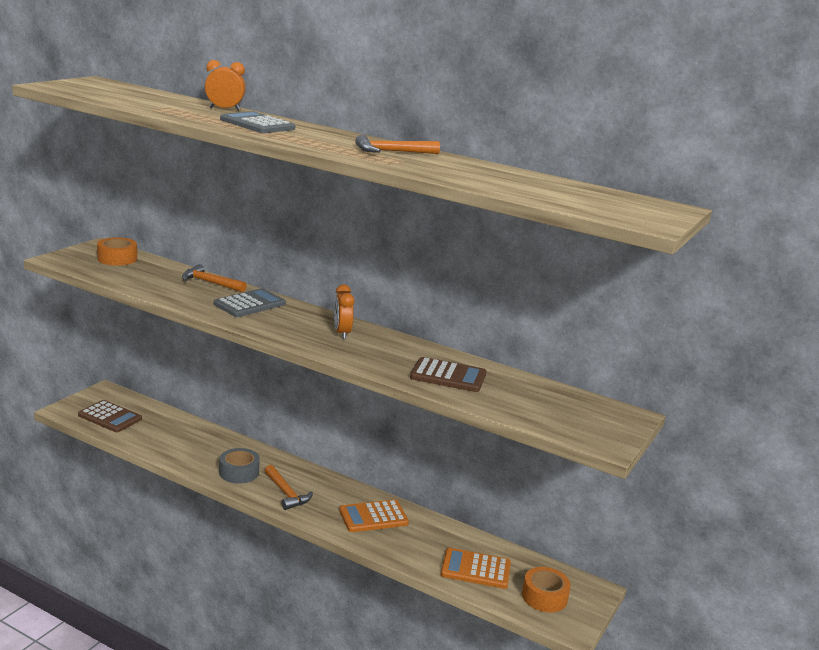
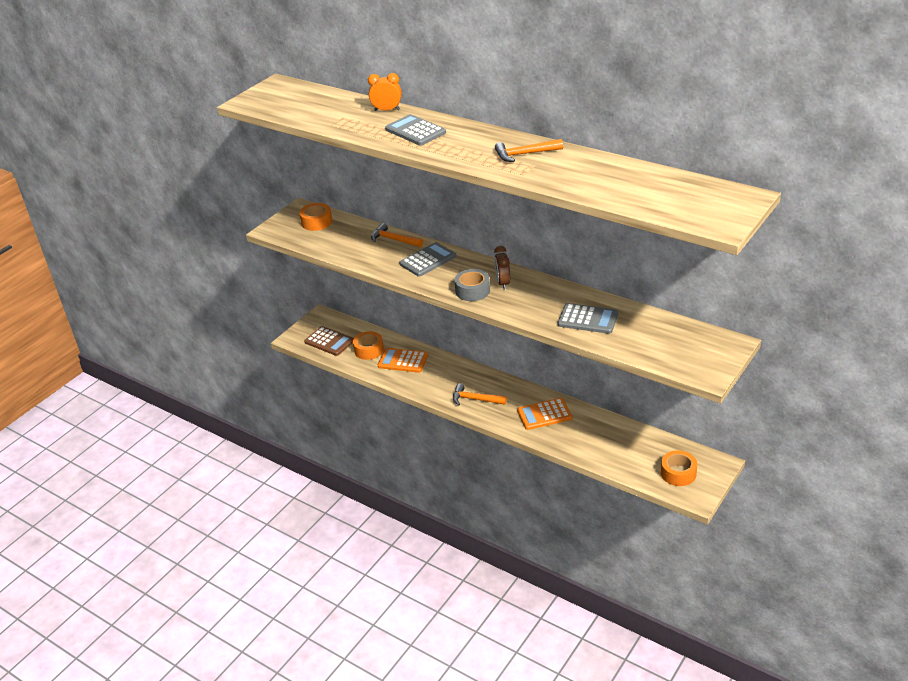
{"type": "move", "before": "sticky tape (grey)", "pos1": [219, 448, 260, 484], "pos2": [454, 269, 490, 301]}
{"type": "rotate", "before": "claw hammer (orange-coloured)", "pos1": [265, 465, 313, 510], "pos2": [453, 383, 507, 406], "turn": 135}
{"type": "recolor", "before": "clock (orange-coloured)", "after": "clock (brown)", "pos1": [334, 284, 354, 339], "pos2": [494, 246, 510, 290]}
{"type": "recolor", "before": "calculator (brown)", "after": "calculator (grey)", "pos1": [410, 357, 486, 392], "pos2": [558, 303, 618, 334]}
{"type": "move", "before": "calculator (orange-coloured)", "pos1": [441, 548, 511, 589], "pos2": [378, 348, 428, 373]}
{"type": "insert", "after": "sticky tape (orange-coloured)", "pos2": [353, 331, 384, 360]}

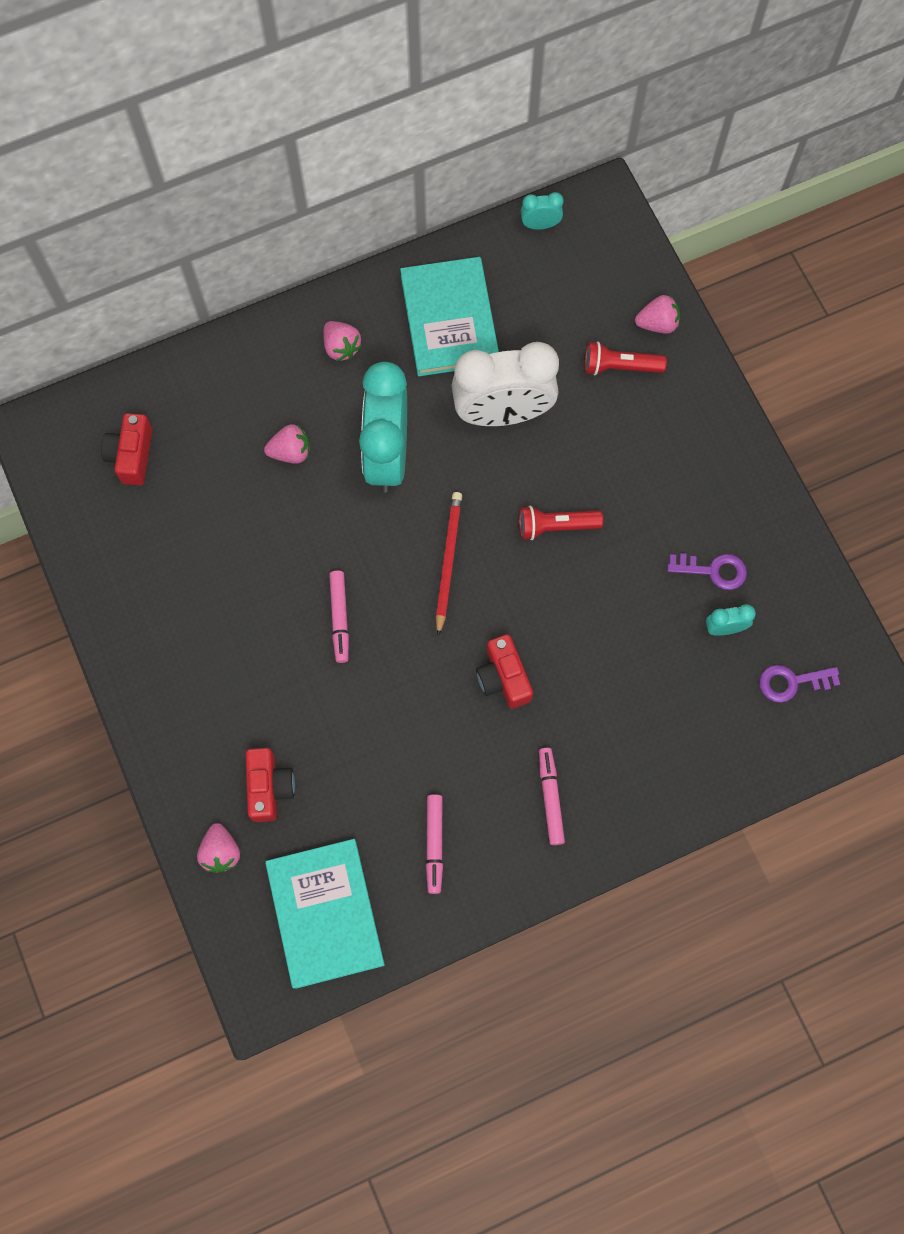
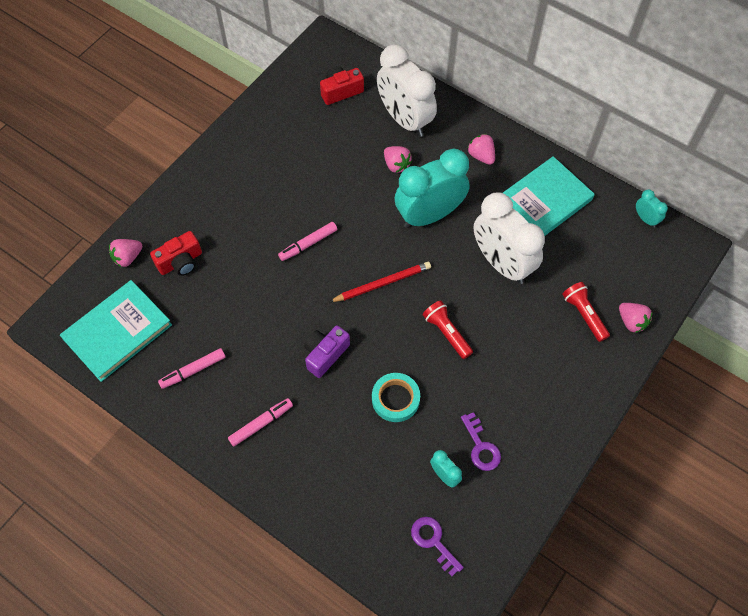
{"type": "rotate", "before": "toy strawberry (rose-pink)", "pos1": [323, 321, 362, 361], "pos2": [467, 134, 495, 165], "turn": 120}
{"type": "recolor", "before": "camera (scarlet)", "after": "camera (purple)", "pos1": [476, 634, 533, 709], "pos2": [304, 326, 350, 378]}
{"type": "insert", "after": "sticky tape (turquoise)", "pos2": [372, 373, 420, 422]}
{"type": "insert", "after": "clock (pure white)", "pos2": [377, 44, 437, 137]}

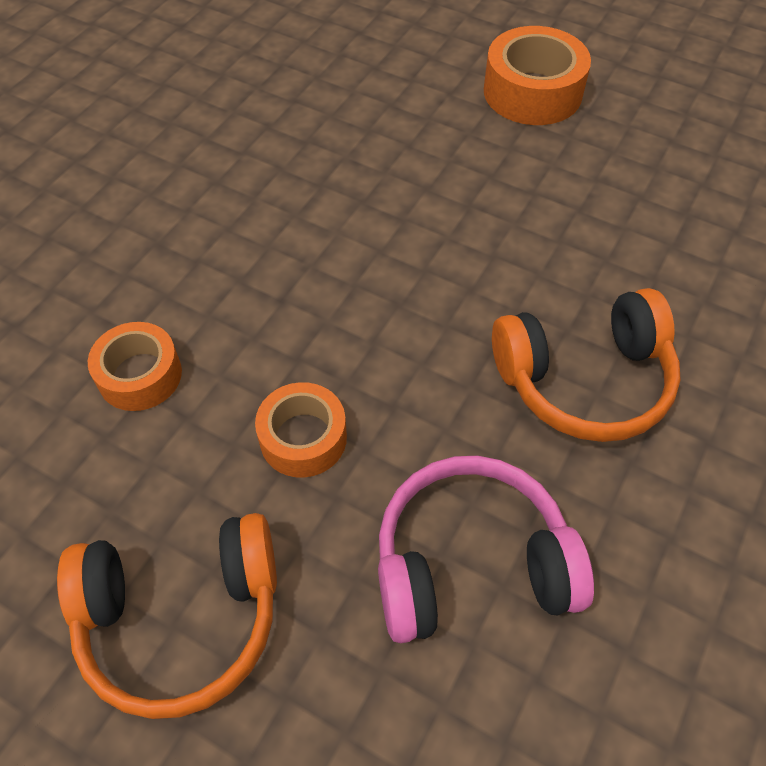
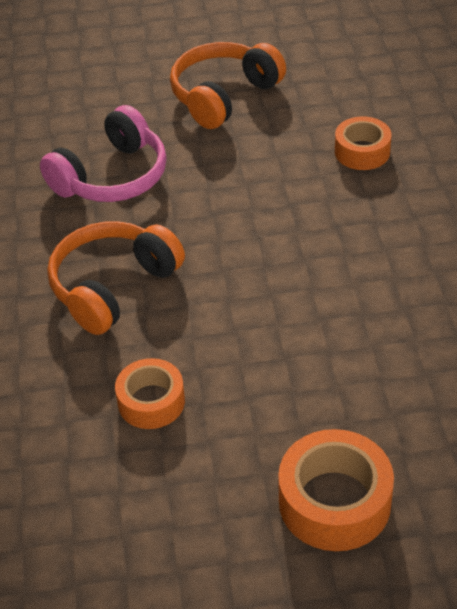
{"type": "move", "before": "sticky tape (orange-coloured)", "pos1": [255, 382, 347, 478], "pos2": [115, 358, 185, 429]}

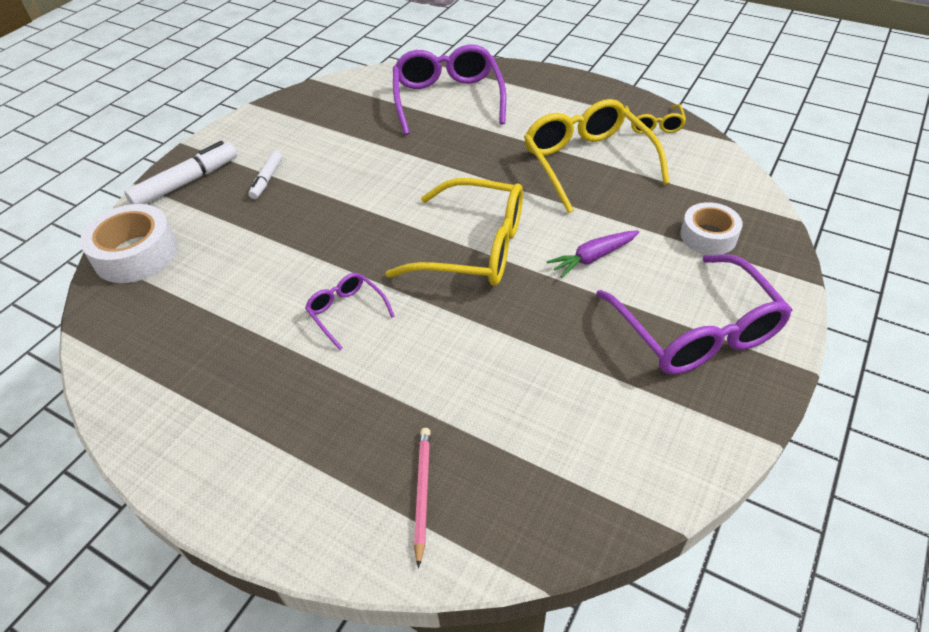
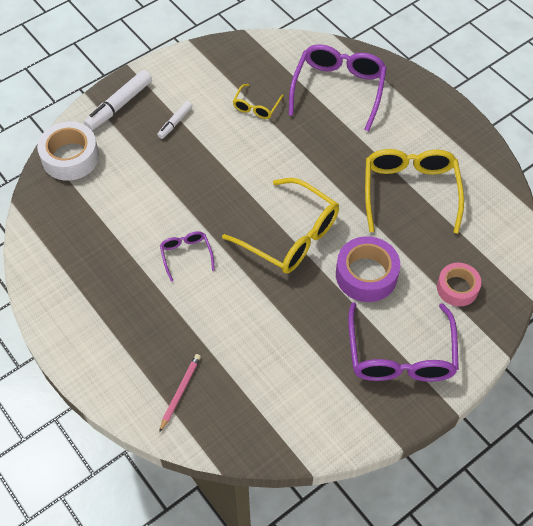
{"type": "rotate", "before": "marker (pure white)", "pos1": [124, 141, 237, 204], "pos2": [84, 70, 152, 130], "turn": 150}
{"type": "replace", "before": "toy carrot (purple)", "after": "sticky tape (purple)", "pos1": [547, 230, 640, 278], "pos2": [336, 236, 400, 302]}
{"type": "move", "before": "eyeglasses (yellow)", "pos1": [624, 104, 686, 134], "pos2": [232, 84, 284, 119]}
{"type": "recolor", "before": "sticky tape (pure white)", "after": "sticky tape (rose-pink)", "pos1": [680, 202, 742, 255], "pos2": [437, 263, 481, 306]}

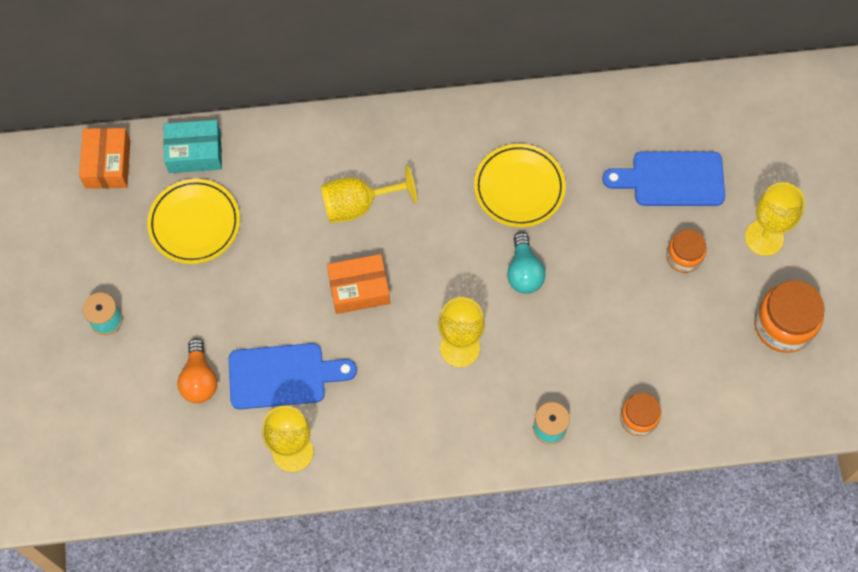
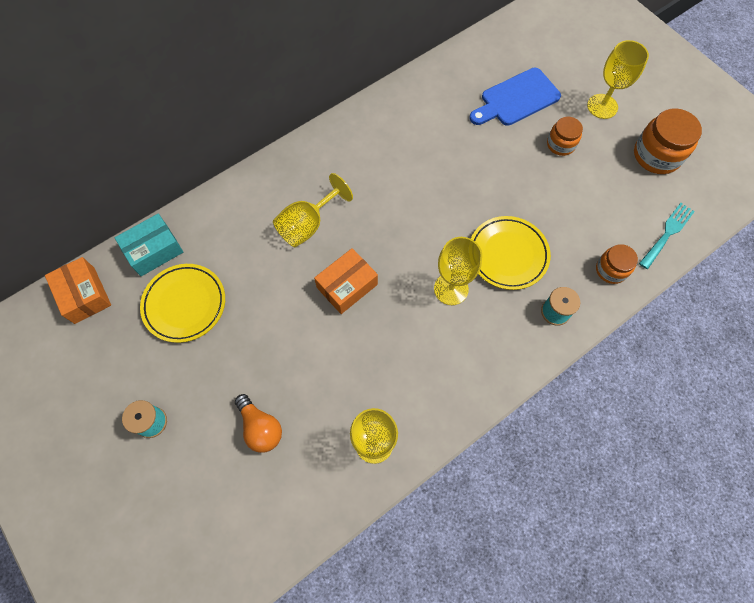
{"type": "delete", "before": "cutting board (blue)", "pos1": [229, 343, 357, 409]}
{"type": "move", "before": "flat dish (yellow)", "pos1": [474, 144, 566, 227], "pos2": [471, 216, 551, 290]}
{"type": "delete", "before": "light bulb (turquoise)", "pos1": [507, 232, 546, 294]}
{"type": "insert", "after": "table fork (turquoise)", "pos2": [639, 203, 695, 269]}

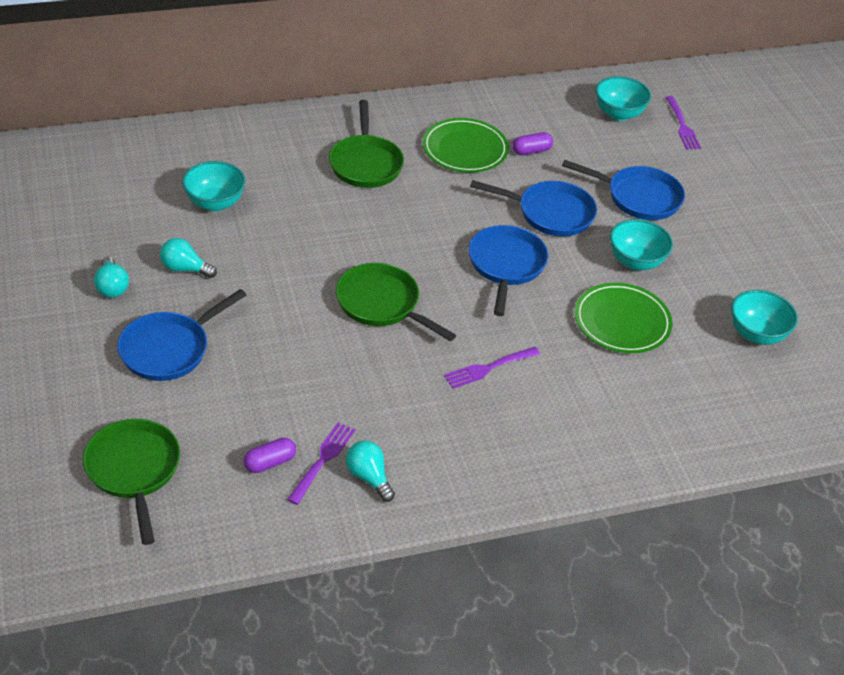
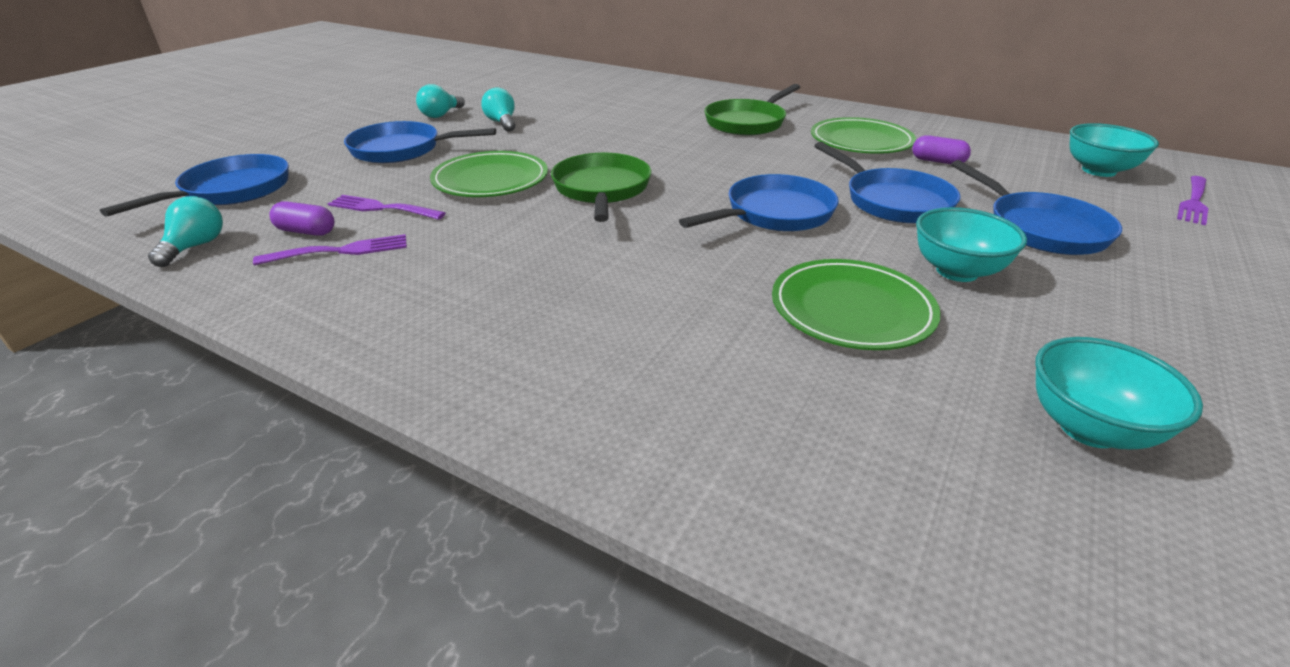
{"type": "recolor", "before": "pan (emerald)", "after": "pan (blue)", "pos1": [83, 419, 180, 545], "pos2": [100, 154, 289, 217]}
{"type": "delete", "before": "deep dish (turquoise)", "pos1": [182, 161, 246, 211]}
{"type": "move", "before": "light bulb (turquoise)", "pos1": [346, 440, 395, 502], "pos2": [148, 196, 223, 267]}
{"type": "move", "before": "table fork (purple)", "pos1": [444, 347, 540, 389], "pos2": [328, 195, 446, 220]}
{"type": "insert", "after": "flat dish (emerald)", "pos2": [430, 151, 548, 197]}

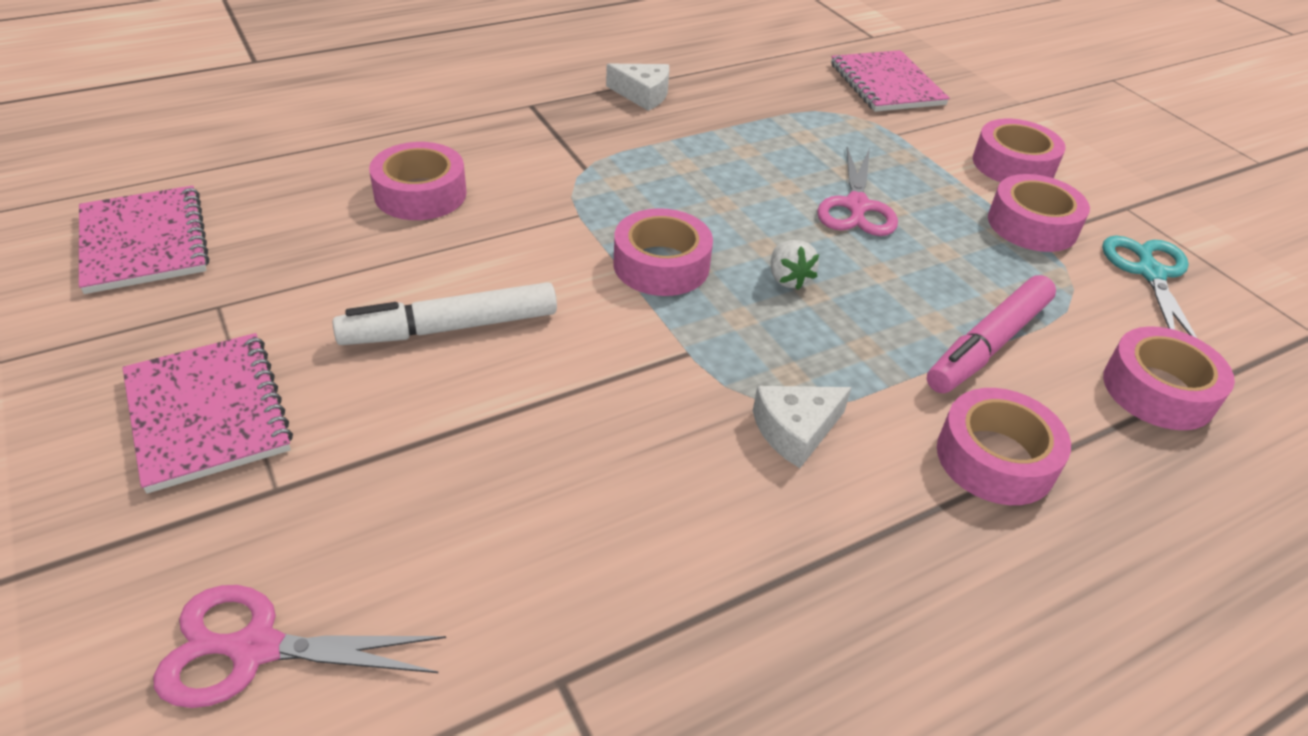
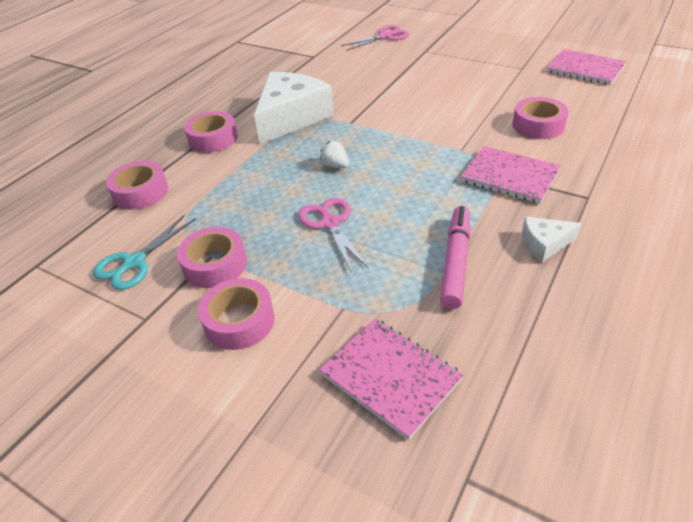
{"type": "move", "before": "notepad (rose-pink)", "pos1": [122, 333, 293, 494], "pos2": [461, 146, 561, 204]}
{"type": "delete", "before": "marker (pure white)", "pos1": [332, 282, 557, 345]}
{"type": "delete", "before": "sticky tape (rose-pink)", "pos1": [614, 208, 713, 296]}
{"type": "resize", "before": "piece of cheese (pure white)", "pos1": [753, 386, 852, 468], "pos2": [254, 72, 334, 144], "scale": 2.16}
{"type": "move", "before": "marker (rose-pink)", "pos1": [927, 275, 1056, 393], "pos2": [440, 206, 470, 309]}
{"type": "rotate", "before": "shears (turquoise)", "pos1": [1102, 235, 1198, 339], "pos2": [93, 214, 196, 290], "turn": 60}

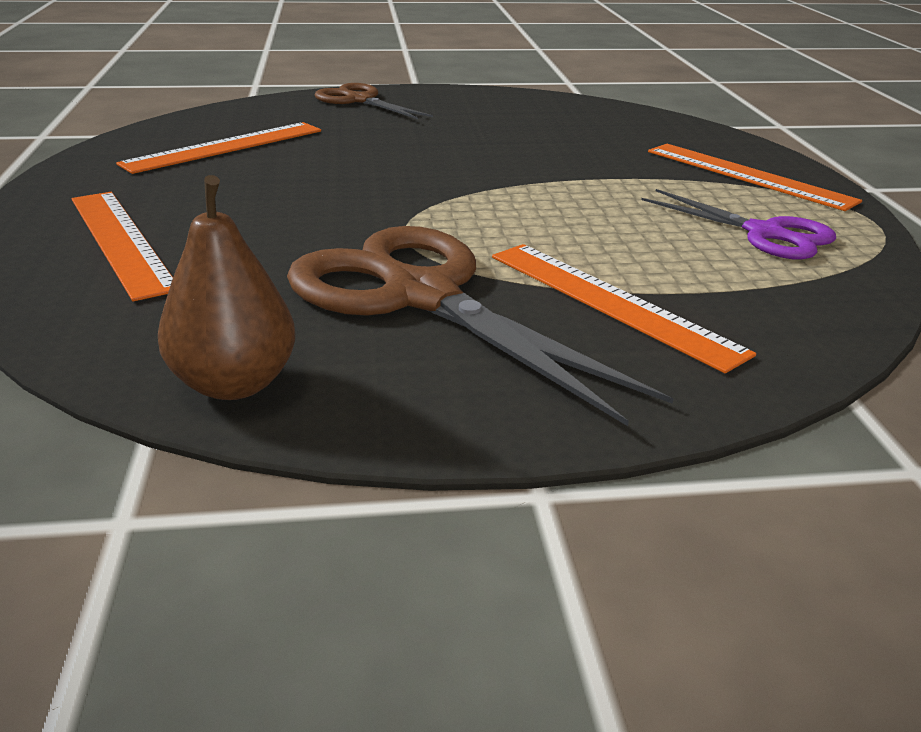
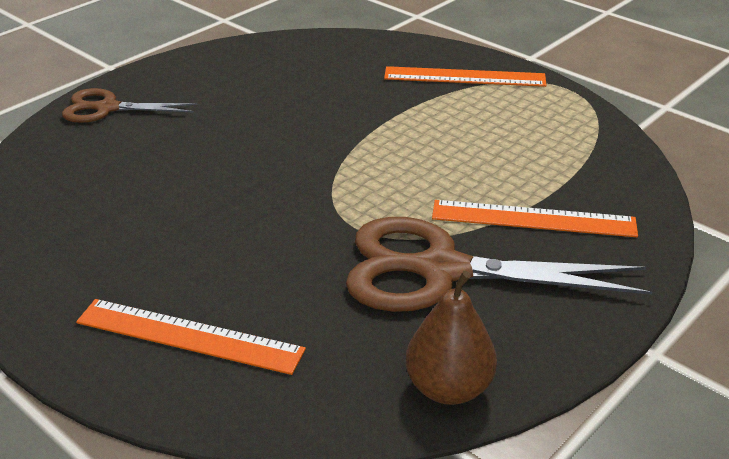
{"type": "delete", "before": "ruler (orange-coloured)", "pos1": [116, 122, 321, 174]}
{"type": "delete", "before": "shears (purple)", "pos1": [641, 189, 836, 259]}

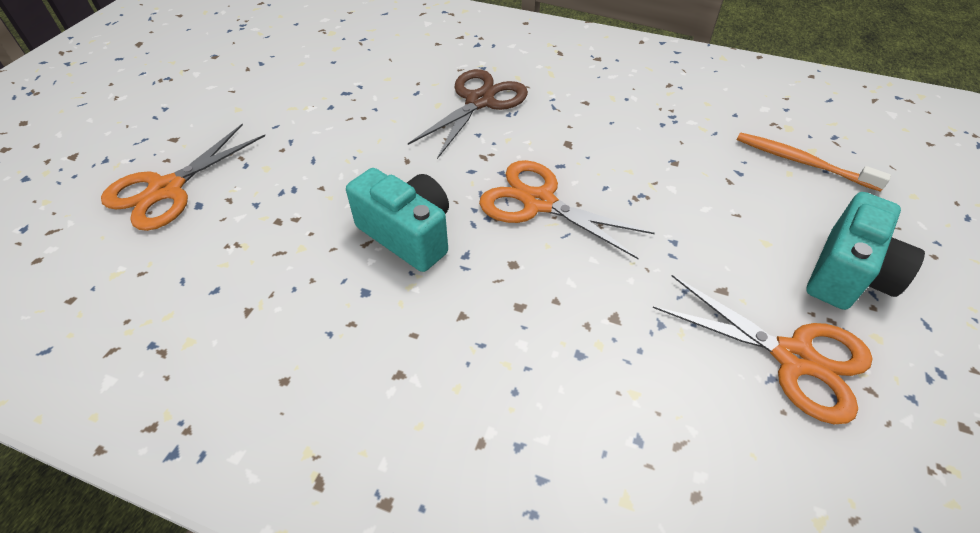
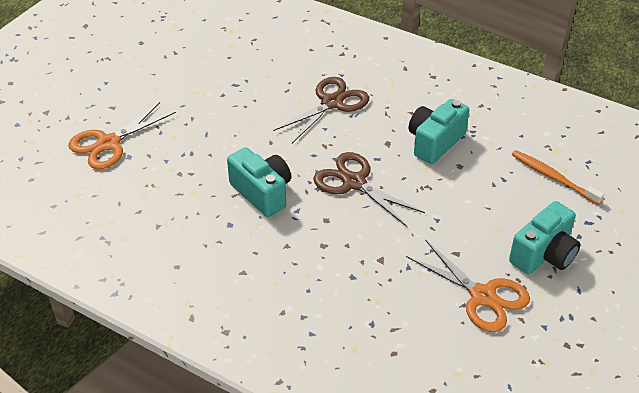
{"type": "recolor", "before": "shears (orange-coloured)", "after": "shears (brown)", "pos1": [479, 160, 655, 259], "pos2": [313, 152, 425, 227]}
{"type": "insert", "after": "camera (turquoise)", "pos2": [409, 99, 469, 164]}

